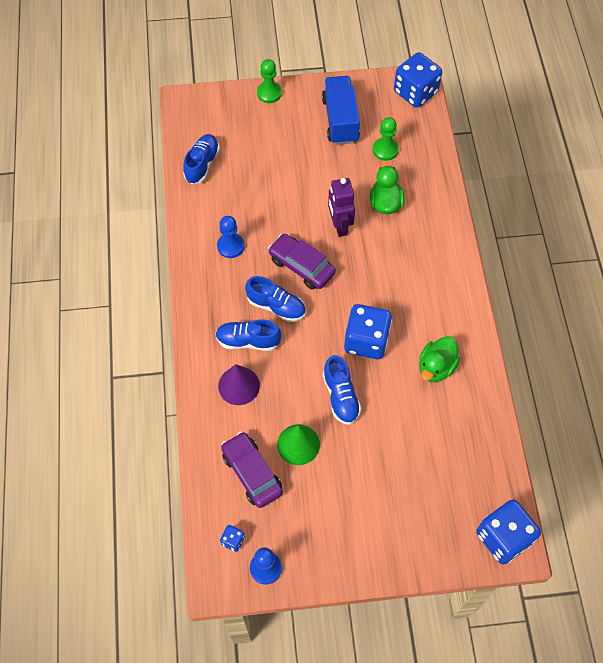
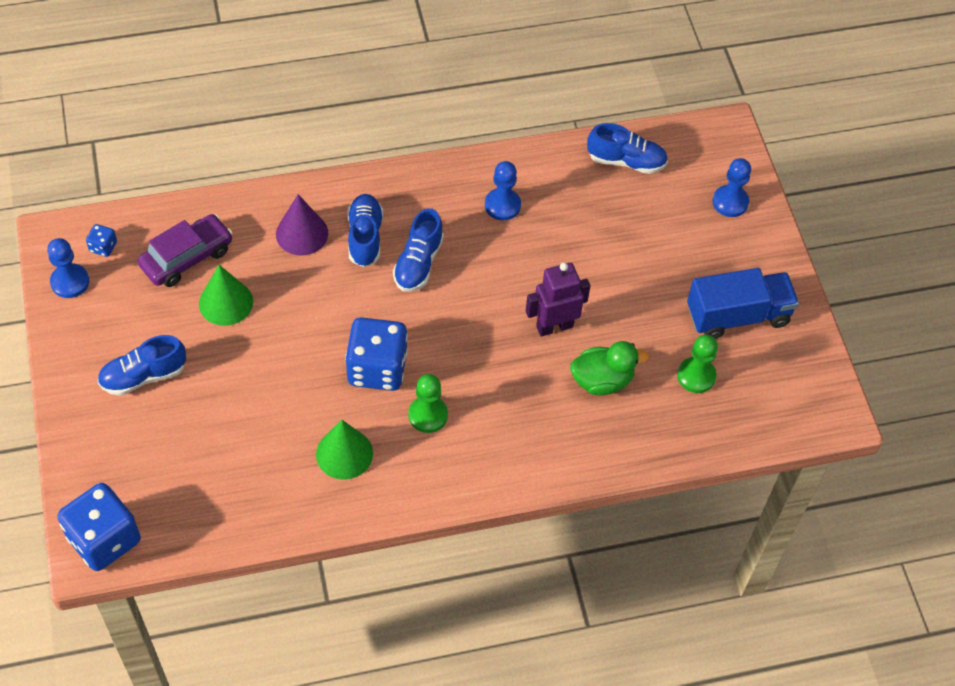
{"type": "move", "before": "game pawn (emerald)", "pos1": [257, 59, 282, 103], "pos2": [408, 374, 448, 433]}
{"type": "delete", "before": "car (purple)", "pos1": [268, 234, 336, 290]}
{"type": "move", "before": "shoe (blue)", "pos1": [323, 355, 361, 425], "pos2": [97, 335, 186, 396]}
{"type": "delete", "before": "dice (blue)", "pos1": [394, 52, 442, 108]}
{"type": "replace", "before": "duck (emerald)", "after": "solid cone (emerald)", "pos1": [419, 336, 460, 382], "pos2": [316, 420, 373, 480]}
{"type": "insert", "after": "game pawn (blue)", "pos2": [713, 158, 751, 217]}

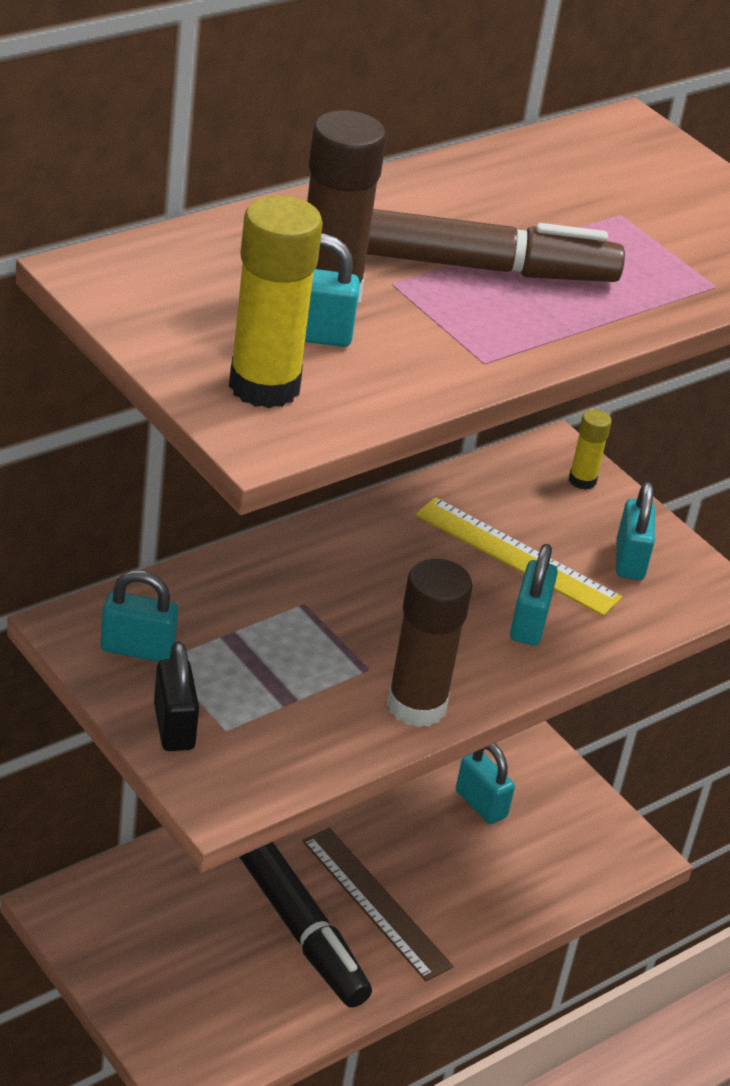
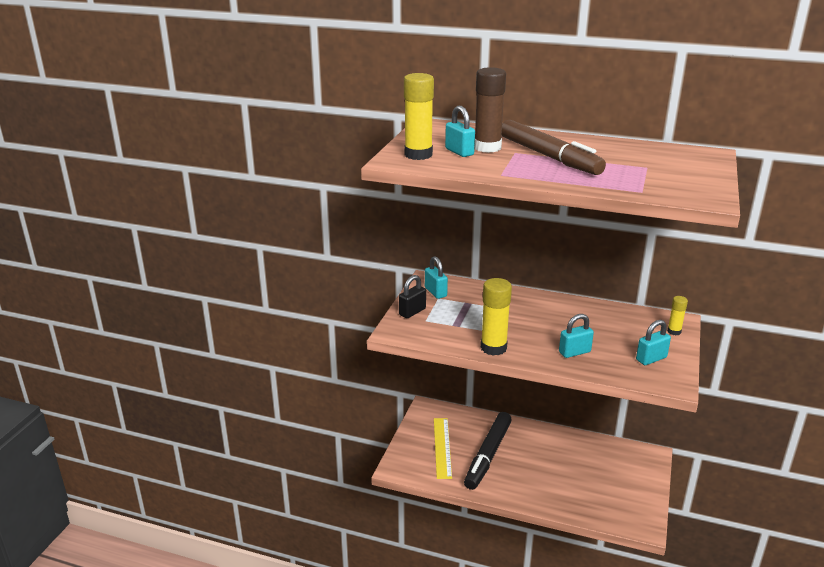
{"type": "delete", "before": "ruler (brown)", "pos1": [302, 828, 454, 981]}
{"type": "recolor", "before": "glue stick (brown)", "after": "glue stick (yellow)", "pos1": [387, 559, 473, 728], "pos2": [481, 278, 512, 356]}
{"type": "move", "before": "ruler (yellow)", "pos1": [415, 497, 622, 616], "pos2": [434, 418, 452, 479]}
{"type": "delete", "before": "small lock (turquoise)", "pos1": [456, 743, 515, 824]}

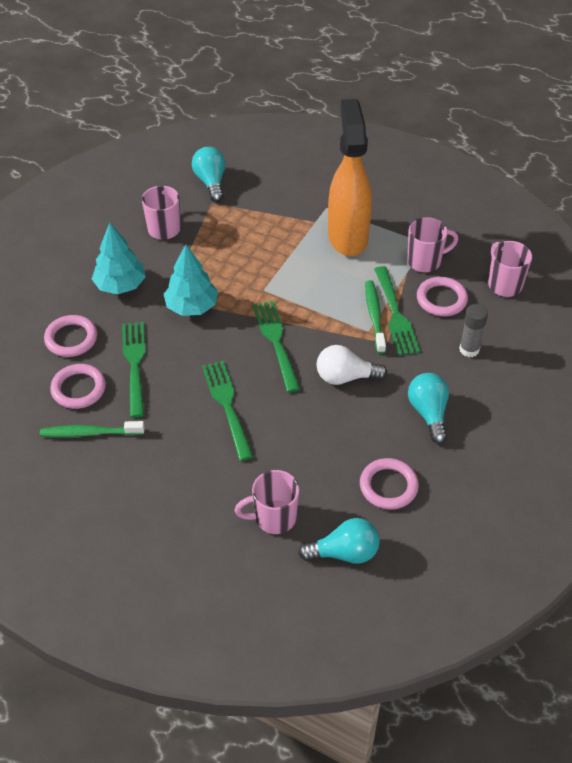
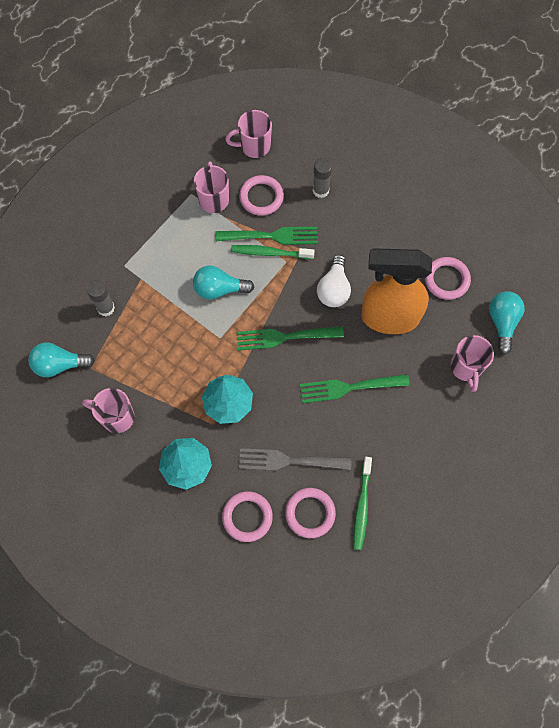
{"type": "recolor", "before": "table fork (emerald)", "after": "table fork (grey)", "pos1": [122, 322, 146, 418], "pos2": [239, 448, 351, 471]}
{"type": "move", "before": "sprayer (orange-coloured)", "pos1": [328, 99, 372, 256], "pos2": [361, 248, 432, 334]}
{"type": "move", "before": "light bulb (turquoise)", "pos1": [408, 373, 449, 444], "pos2": [193, 265, 254, 300]}
{"type": "insert", "after": "glue stick (grey)", "pos2": [87, 280, 115, 316]}

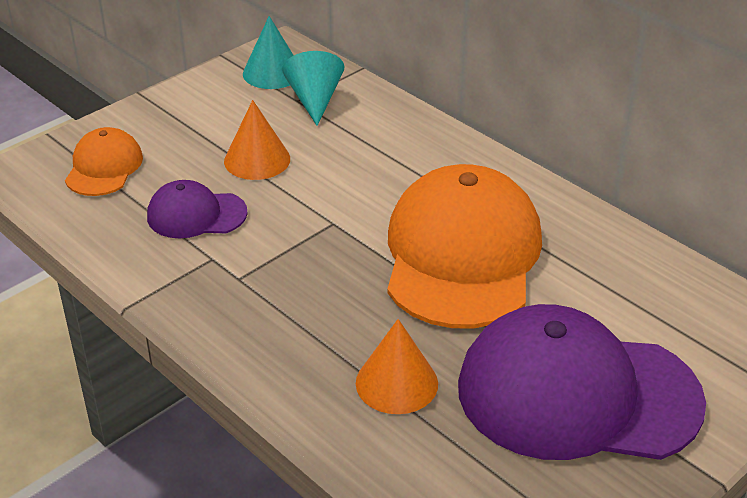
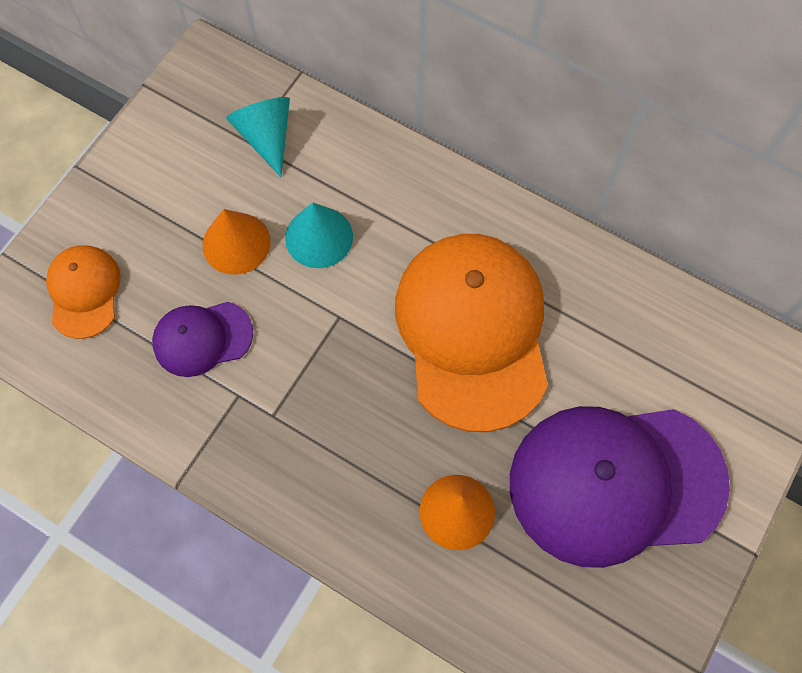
{"type": "move", "before": "solid cone (turquoise)", "pos1": [243, 16, 294, 89], "pos2": [285, 202, 353, 268]}

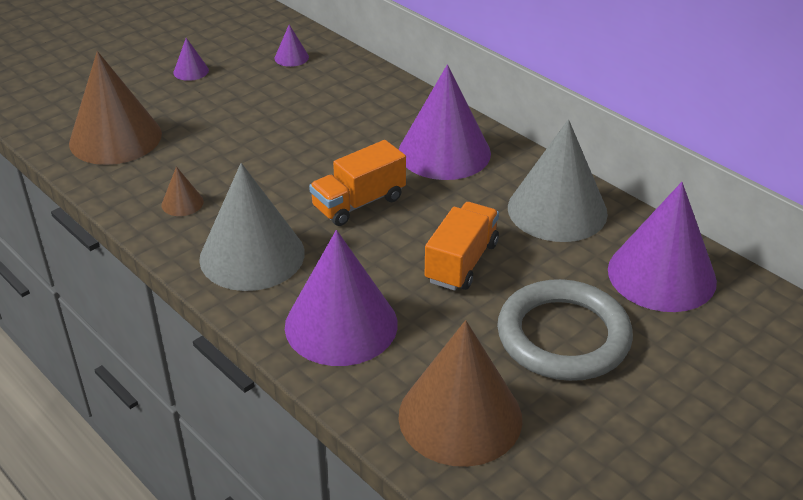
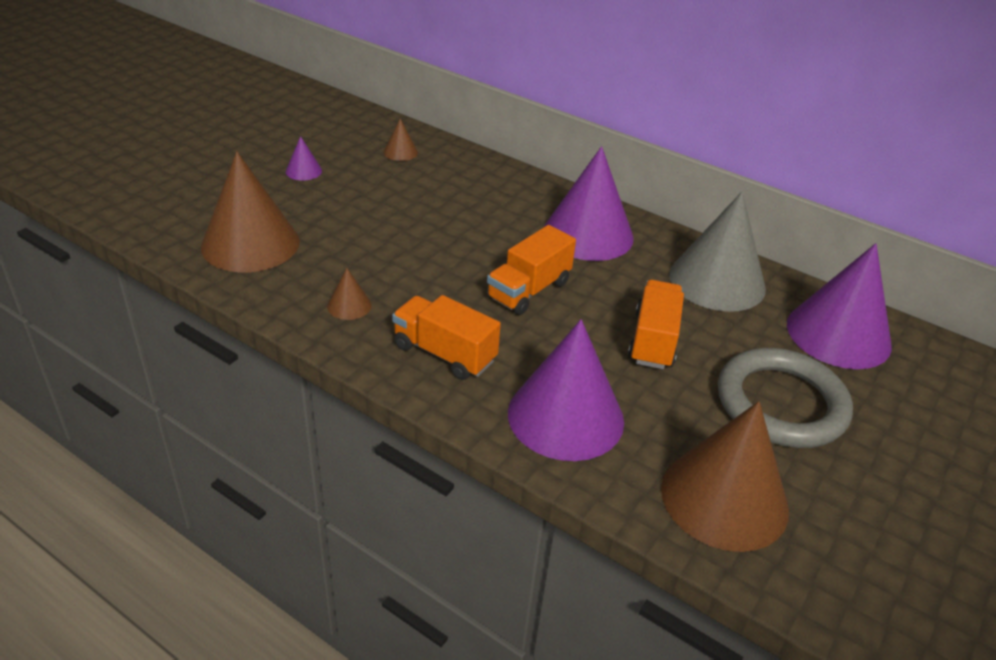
{"type": "replace", "before": "solid cone (grey)", "after": "lorry (orange-coloured)", "pos1": [199, 163, 305, 291], "pos2": [392, 295, 501, 380]}
{"type": "recolor", "before": "solid cone (purple)", "after": "solid cone (brown)", "pos1": [275, 24, 309, 67], "pos2": [384, 119, 418, 161]}

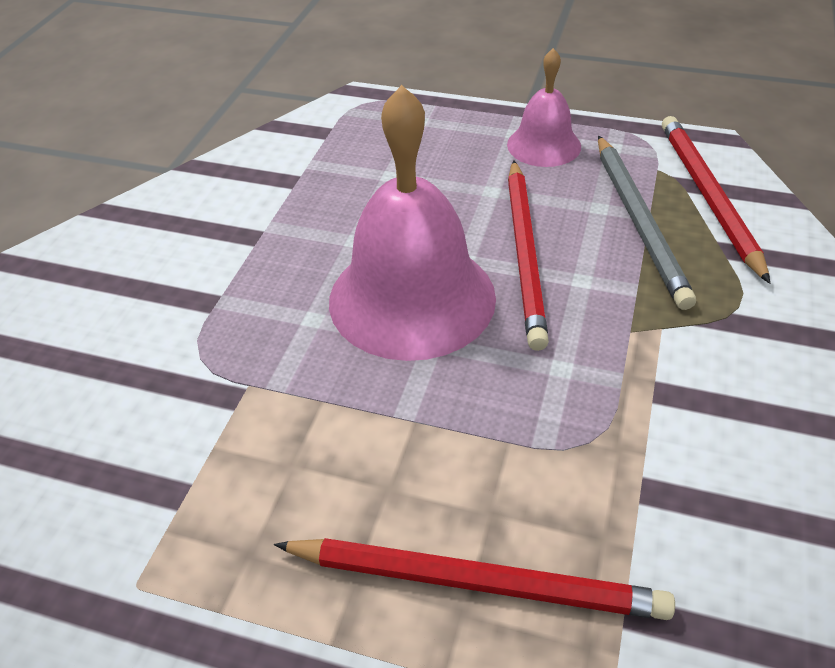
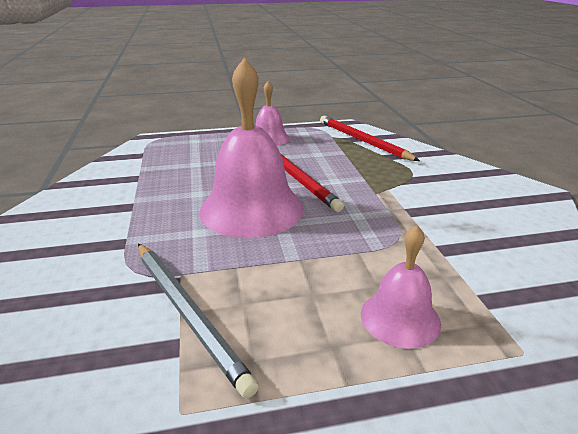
{"type": "replace", "before": "pencil (scarlet)", "after": "bell (rose-pink)", "pos1": [274, 538, 675, 620], "pos2": [361, 225, 441, 349]}
{"type": "move", "before": "pencil (grey)", "pos1": [598, 136, 696, 310], "pos2": [138, 244, 259, 398]}

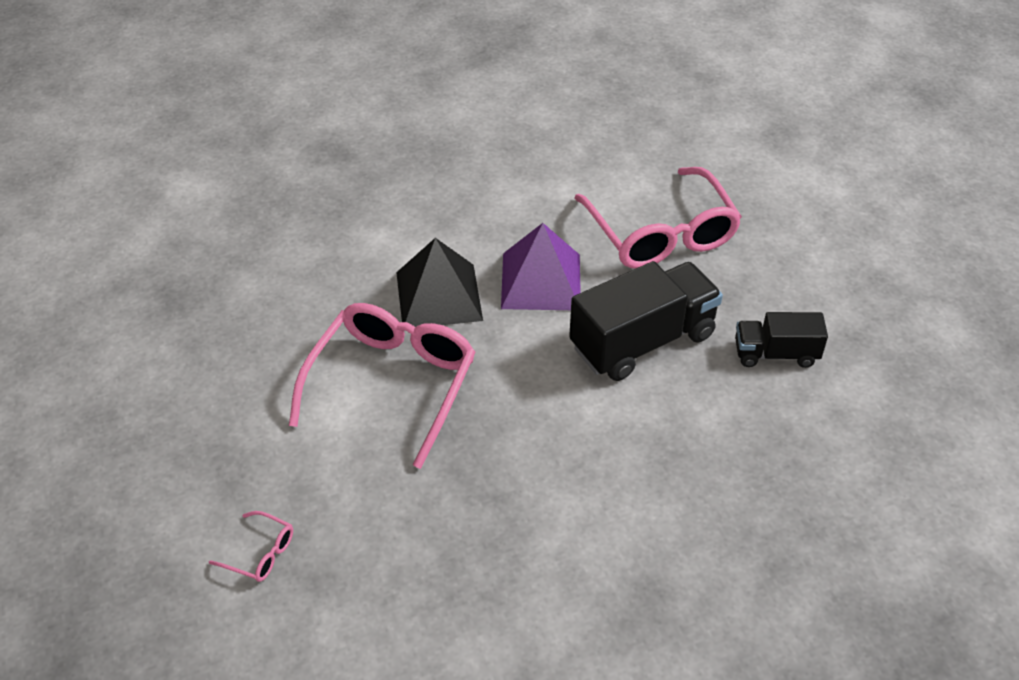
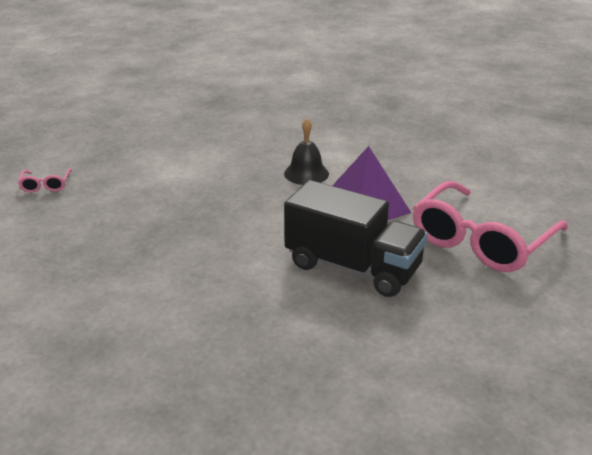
{"type": "delete", "before": "eyeglasses (rose-pink)", "pos1": [289, 303, 475, 469]}
{"type": "replace", "before": "pyramid (jet-black)", "after": "bell (jet-black)", "pos1": [396, 238, 483, 327], "pos2": [284, 119, 329, 185]}
{"type": "delete", "before": "lorry (jet-black)", "pos1": [735, 312, 828, 368]}

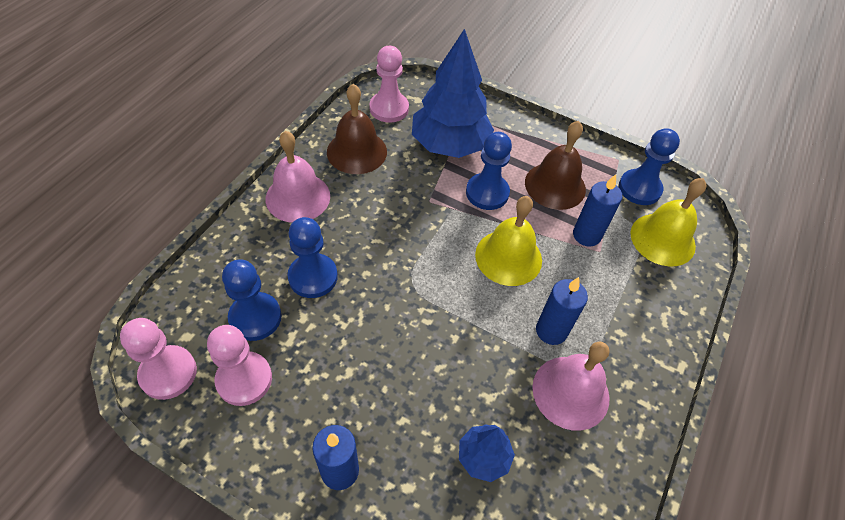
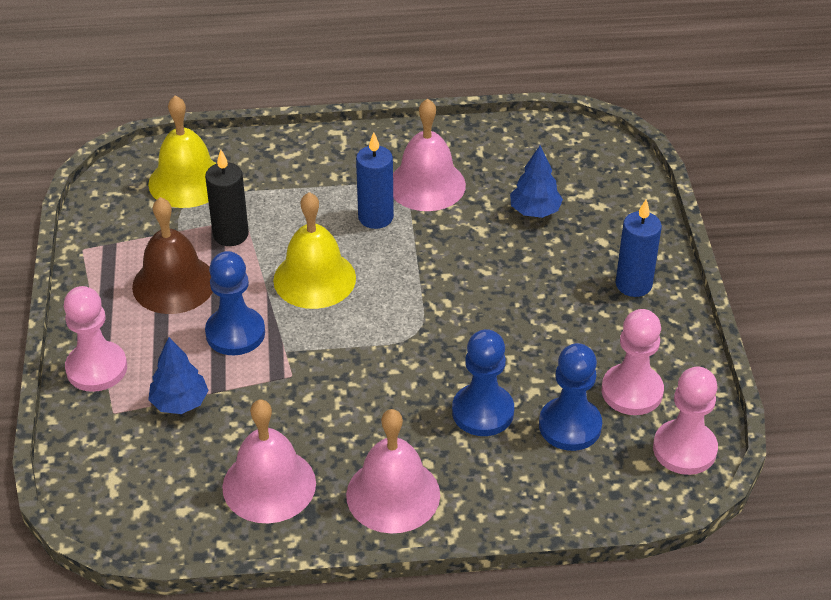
{"type": "recolor", "before": "bell (brown)", "after": "bell (rose-pink)", "pos1": [327, 84, 387, 174], "pos2": [222, 399, 316, 523]}
{"type": "move", "before": "game pawn (rose-pink)", "pos1": [370, 46, 409, 123], "pos2": [64, 286, 127, 392]}
{"type": "resize", "before": "tree (blue)", "pos1": [412, 29, 494, 158], "pos2": [148, 337, 209, 414], "scale": 0.49}
{"type": "recolor", "before": "candle (blue)", "after": "candle (jet-black)", "pos1": [573, 174, 623, 247], "pos2": [205, 150, 249, 246]}
{"type": "delete", "before": "game pawn (blue)", "pos1": [619, 128, 680, 205]}

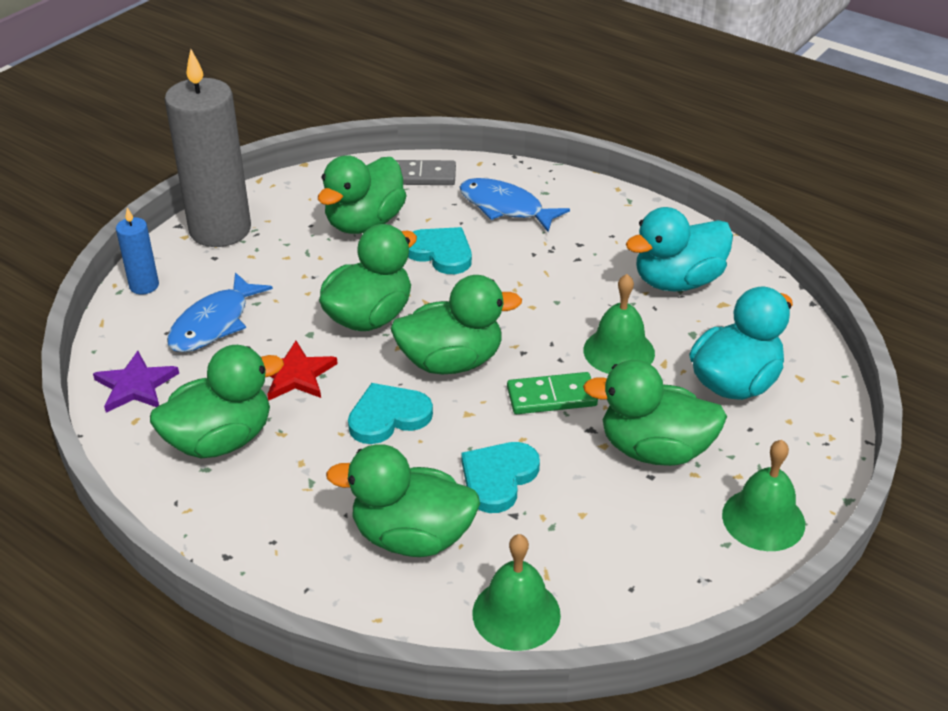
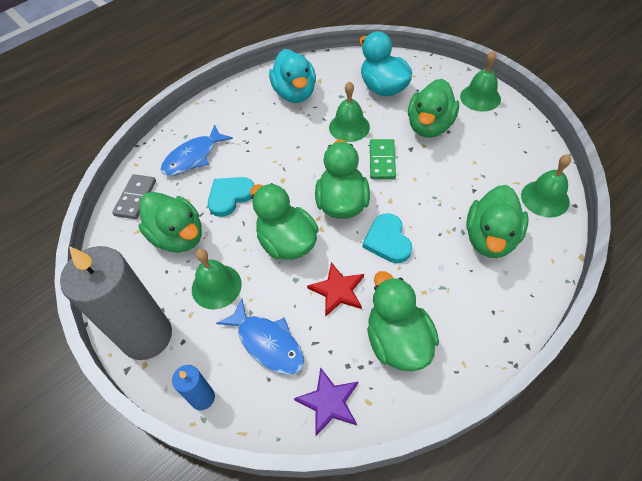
{"type": "delete", "before": "love heart (turquoise)", "pos1": [461, 442, 540, 513]}
{"type": "insert", "after": "bell (emerald)", "pos2": [192, 249, 242, 309]}

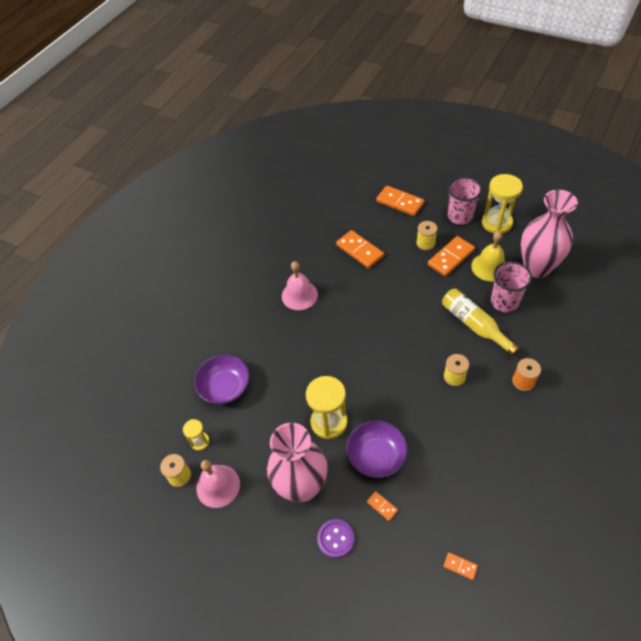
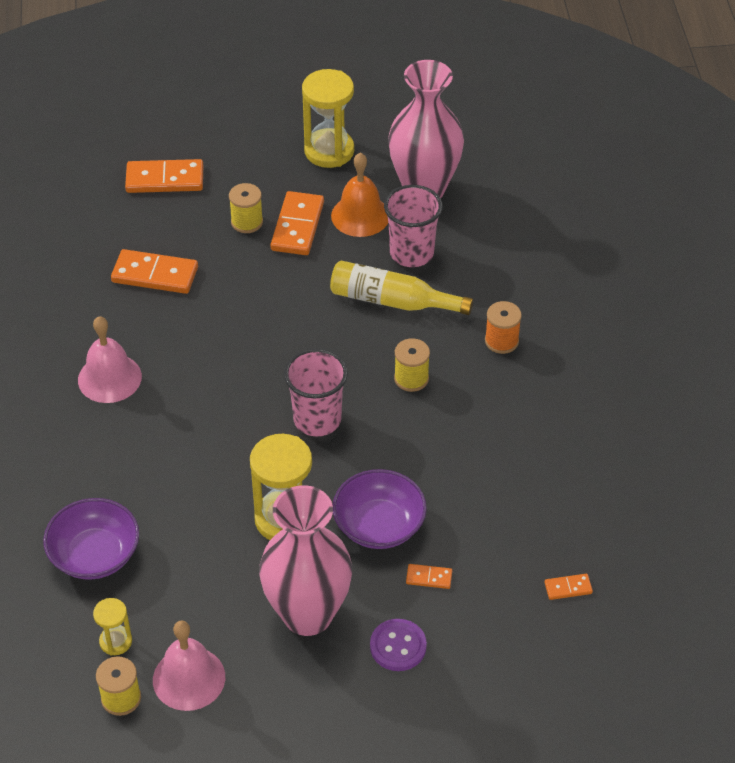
{"type": "move", "before": "beaker (rose-pink)", "pos1": [448, 177, 482, 225], "pos2": [284, 349, 348, 437]}
{"type": "recolor", "before": "bell (yellow)", "after": "bell (orange-coloured)", "pos1": [471, 231, 506, 281], "pos2": [331, 153, 388, 237]}

